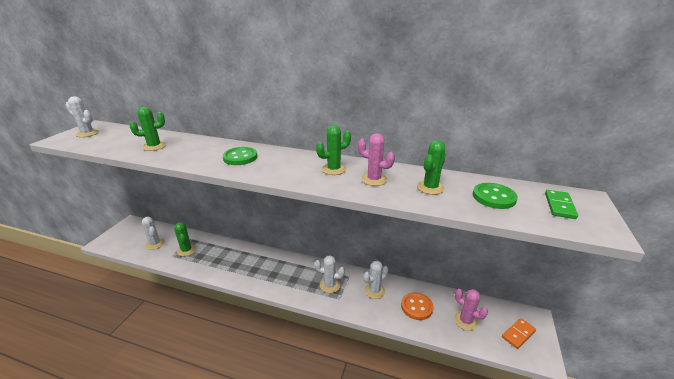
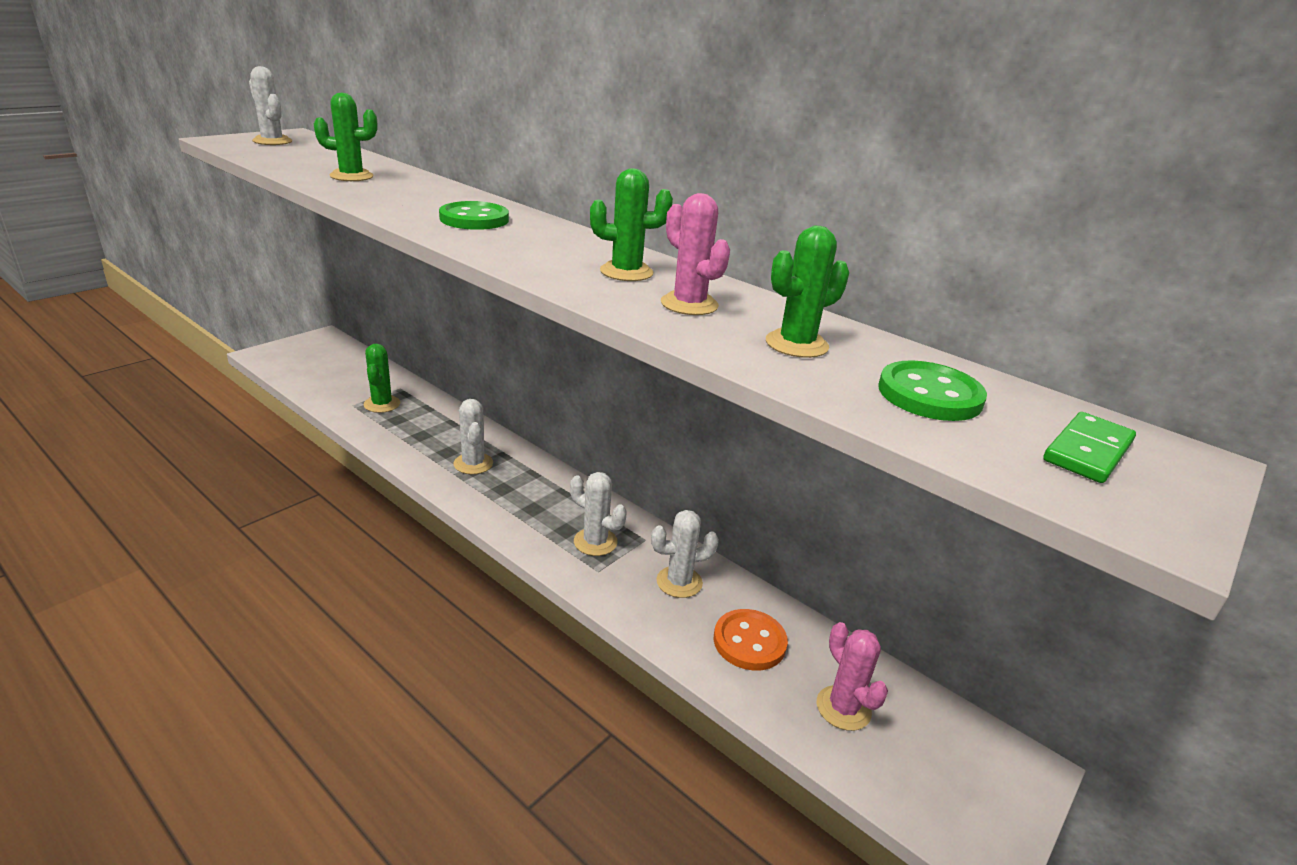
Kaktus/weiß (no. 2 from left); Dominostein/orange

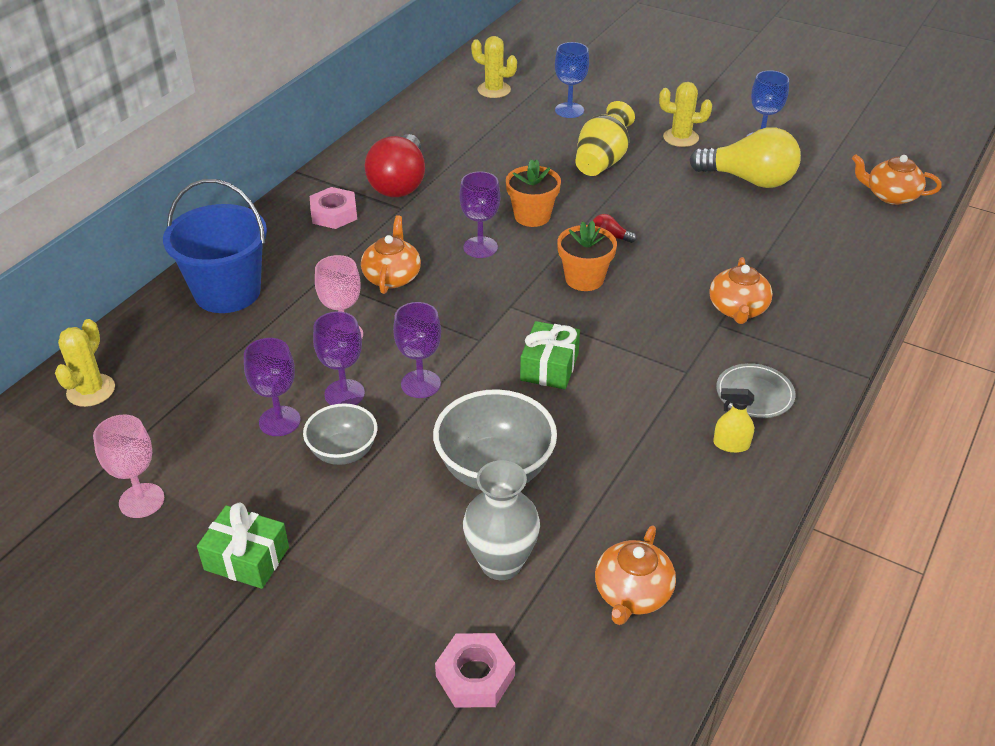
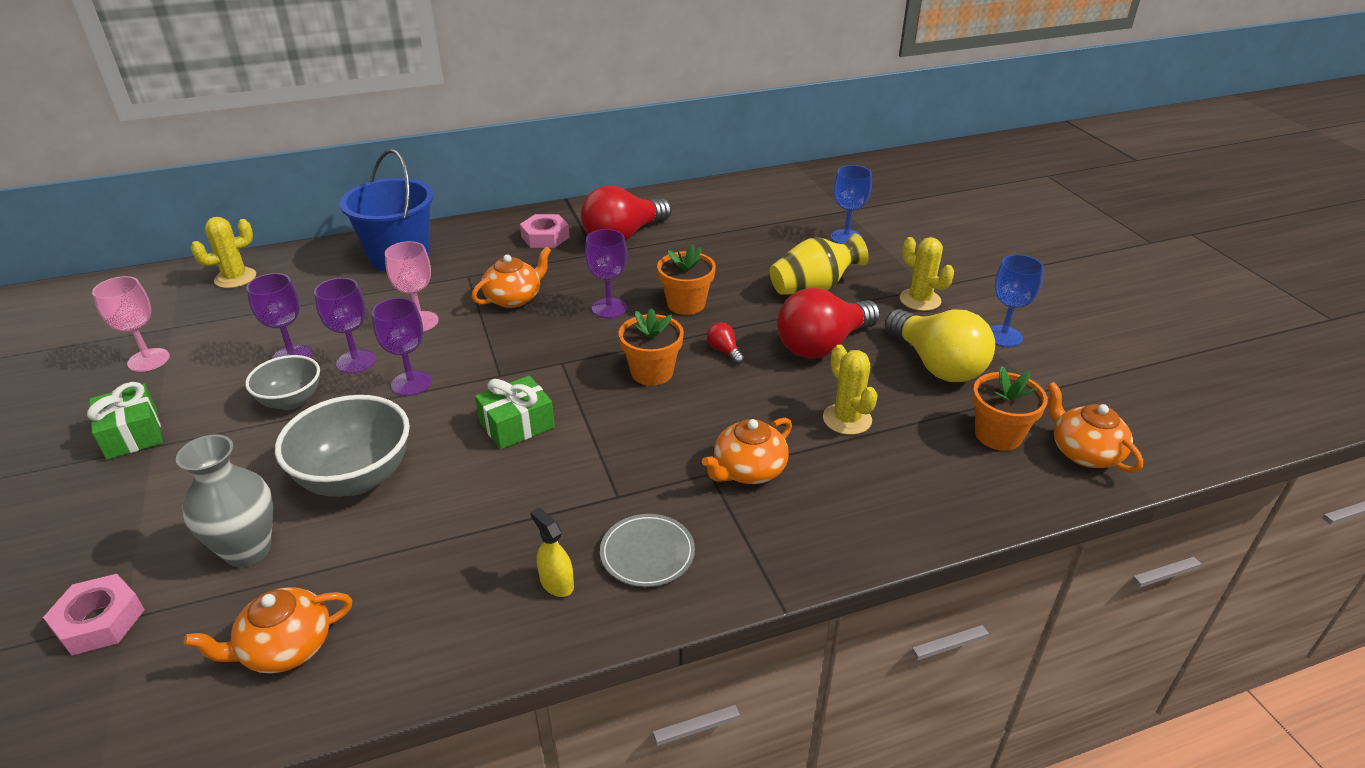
Kaktus/gelb (no. 2 from left); Glühbirne/rot (no. 3 from left); Blumentopf/orange (no. 3 from left)

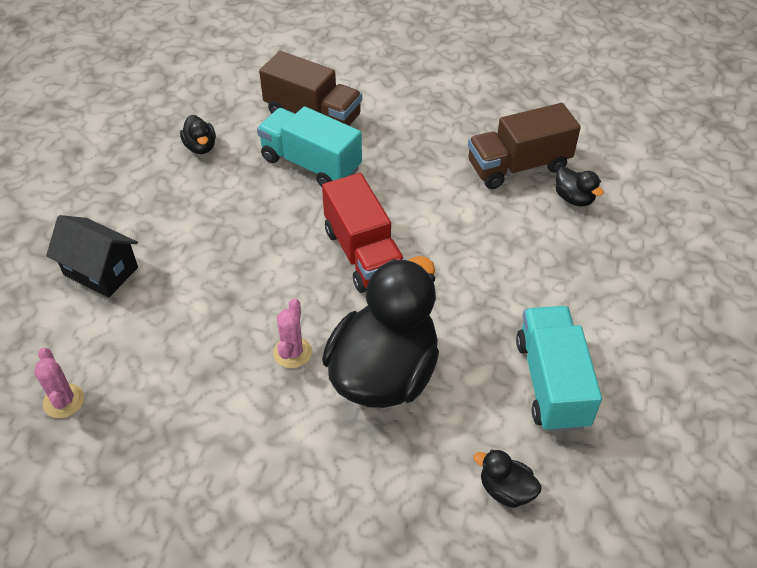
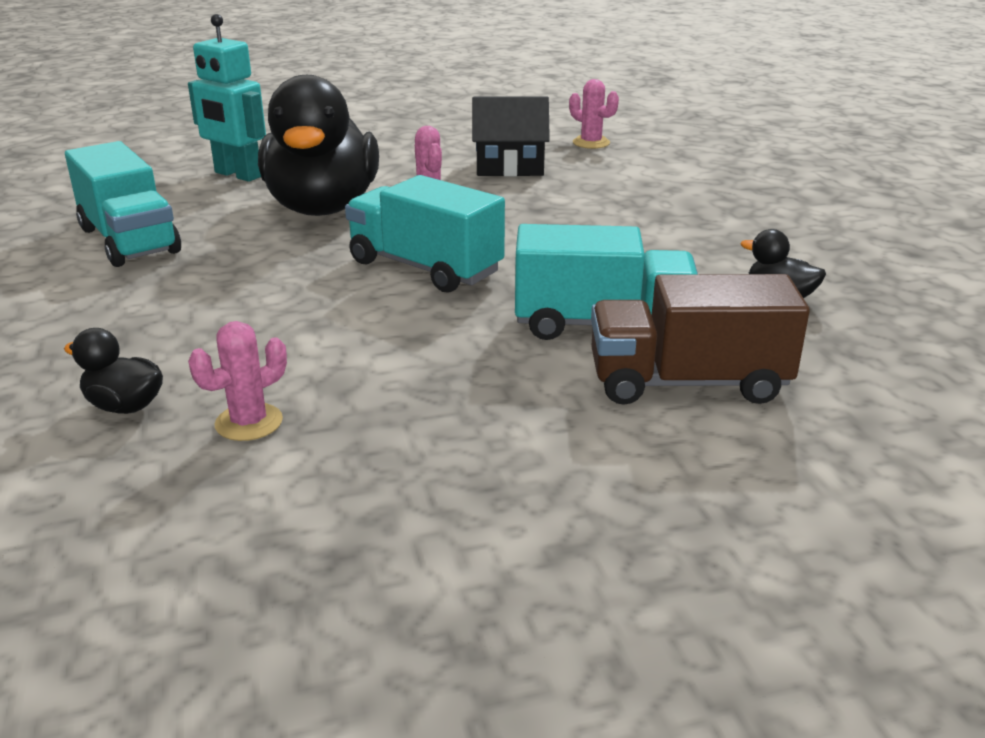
Haus/schwarz; Lastwagen/türkis (no. 2 from left); Kaktus/rosa (no. 1 from left); Ente/schwarz (no. 3 from left in the first image); Roboter/türkis

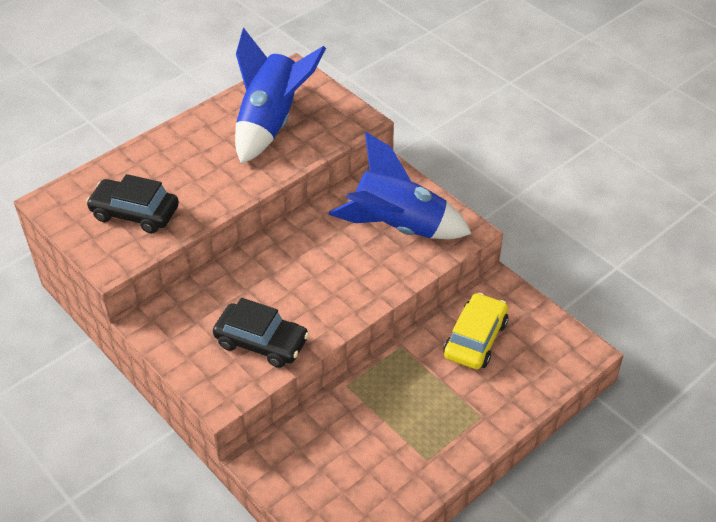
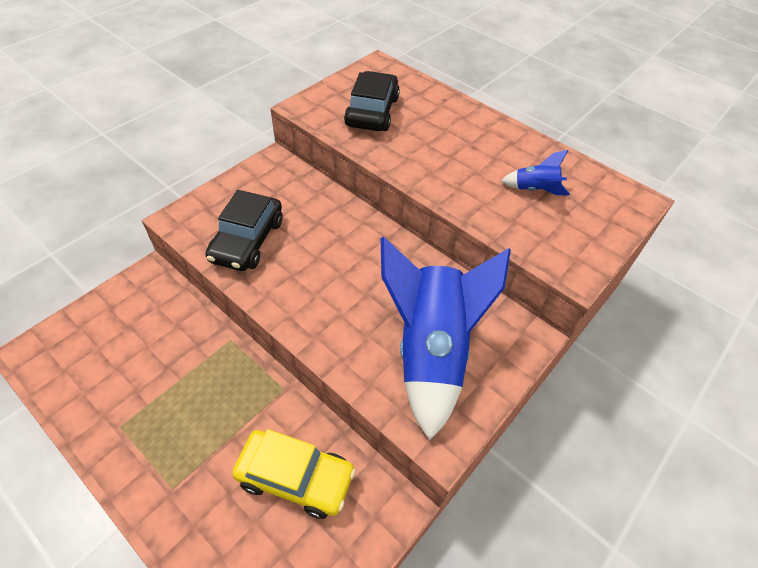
Rakete/blau (no. 2 from left)

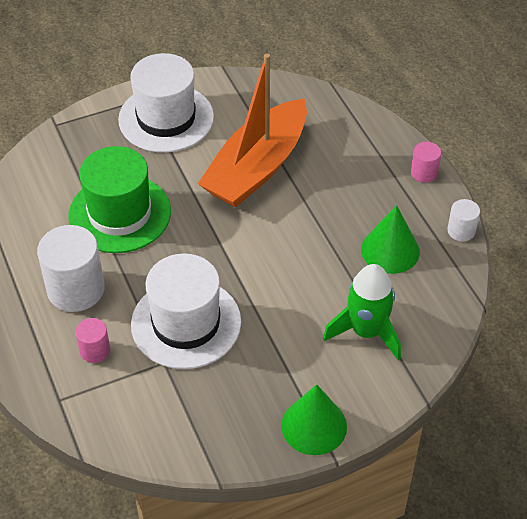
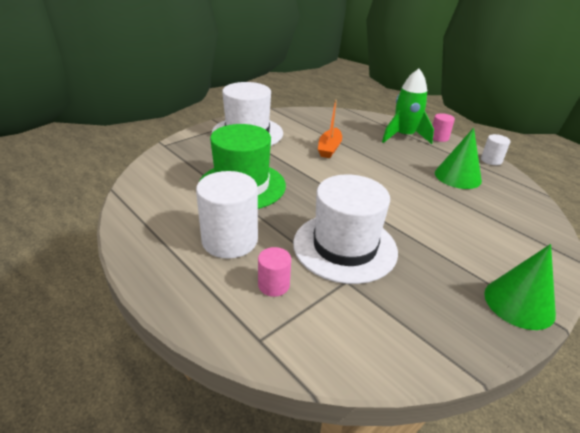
Boot/orange; Rakete/grün

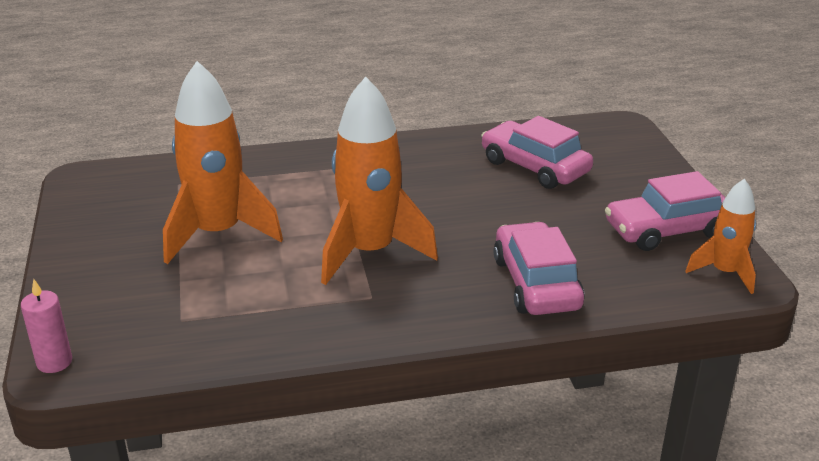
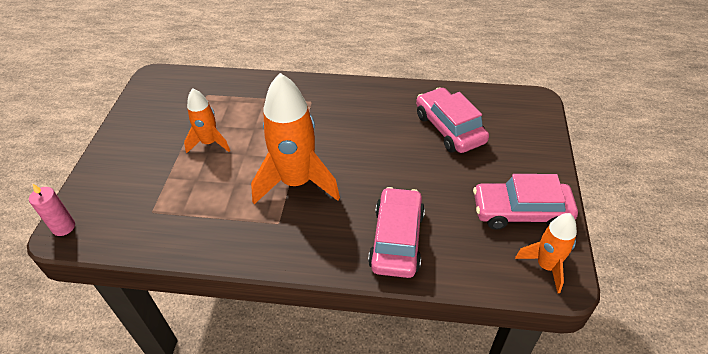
Rakete/orange (no. 1 from left)

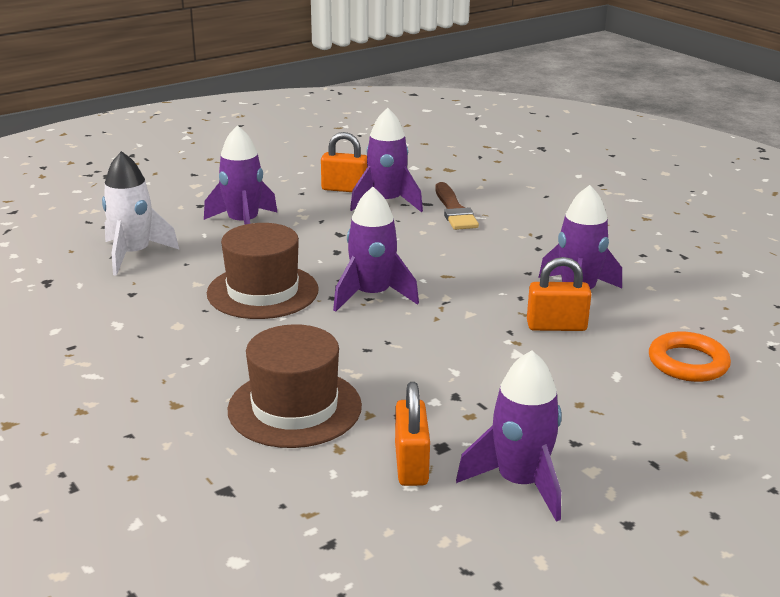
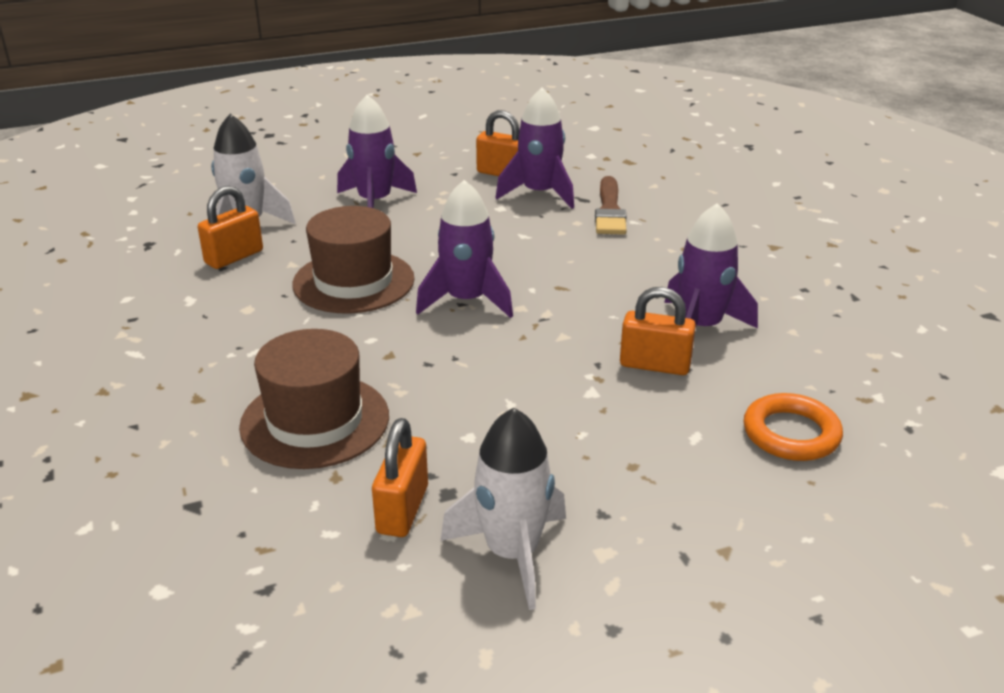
Rakete/weiß (no. 2 from left); Vorhängeschloss/orange (no. 1 from left)

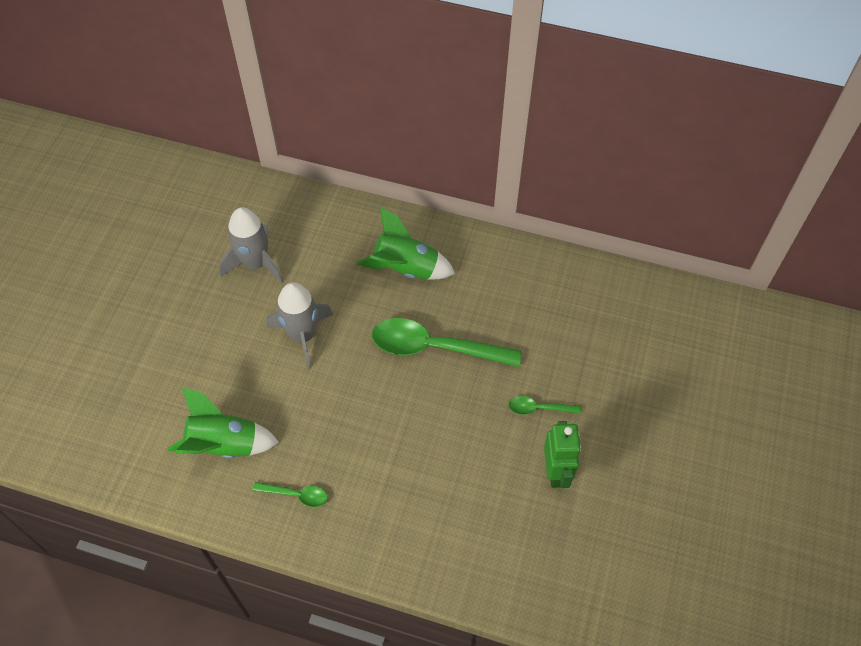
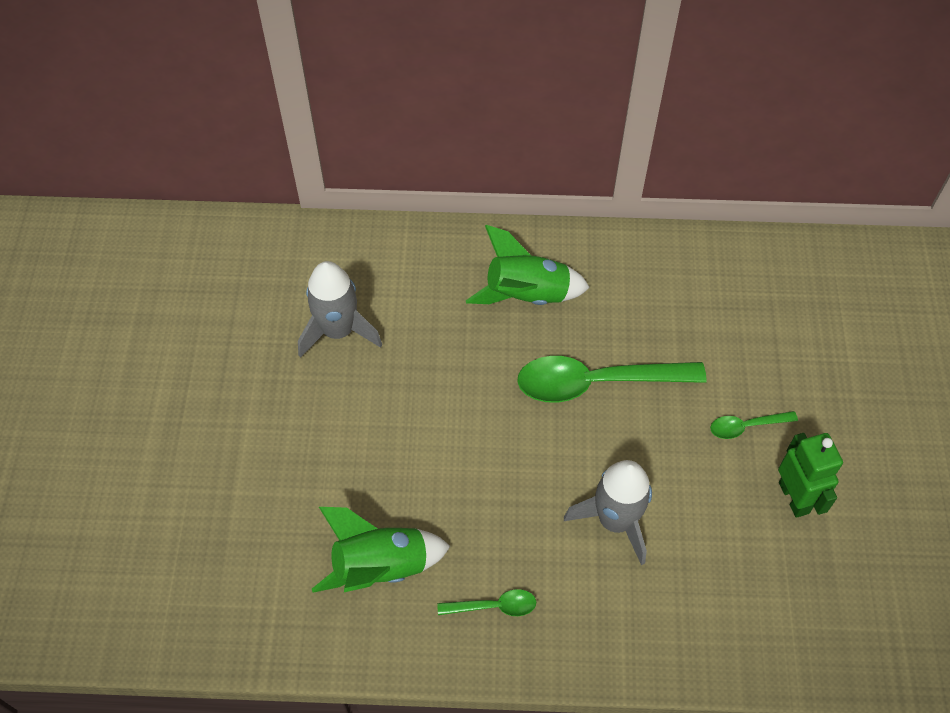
Rakete/grau (no. 2 from left)

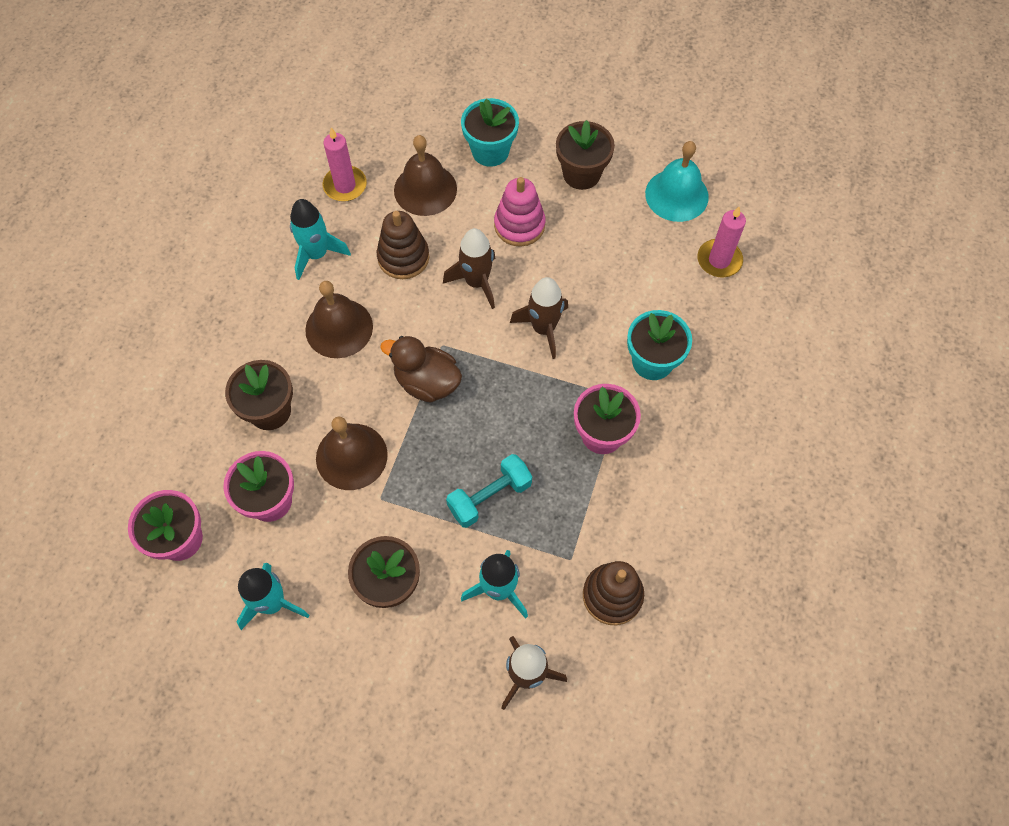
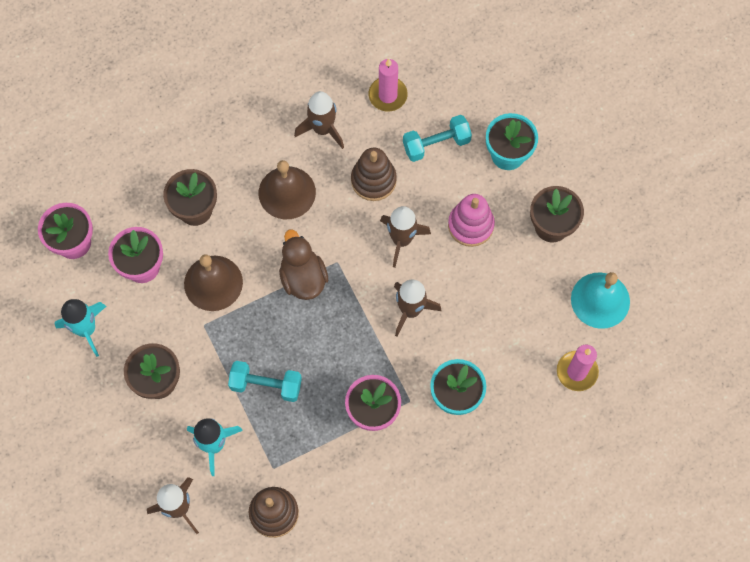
Rakete/braun (no. 2 from left); Hantel/türkis (no. 2 from left)

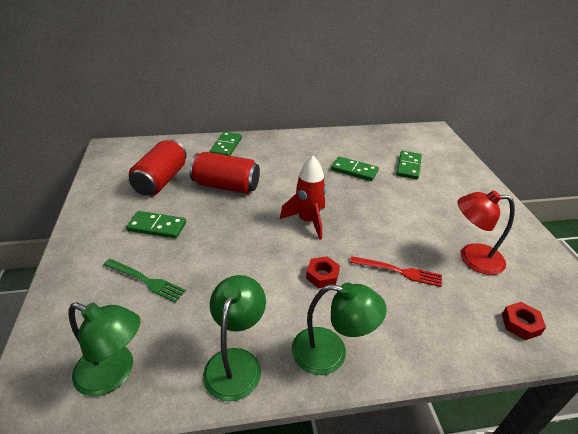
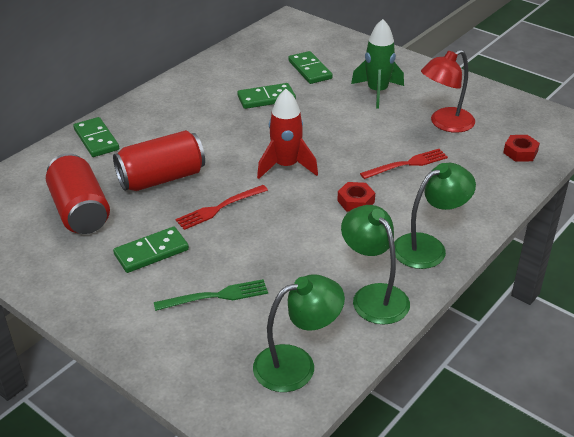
Gabel/rot (no. 1 from left); Rakete/grün

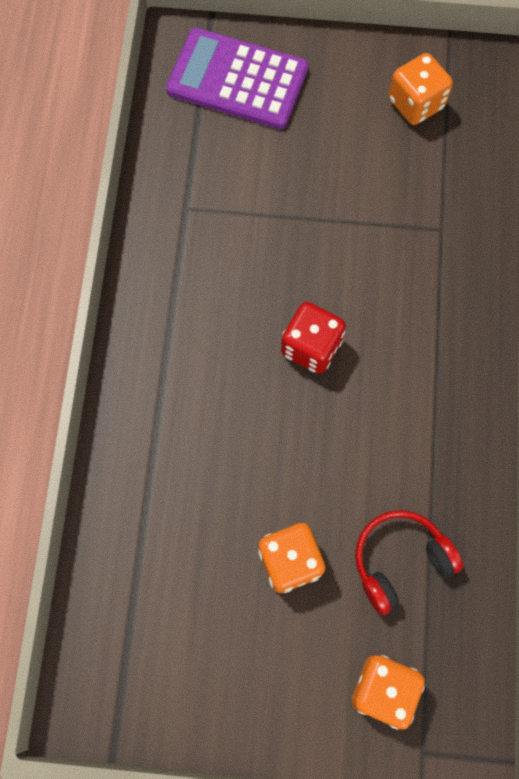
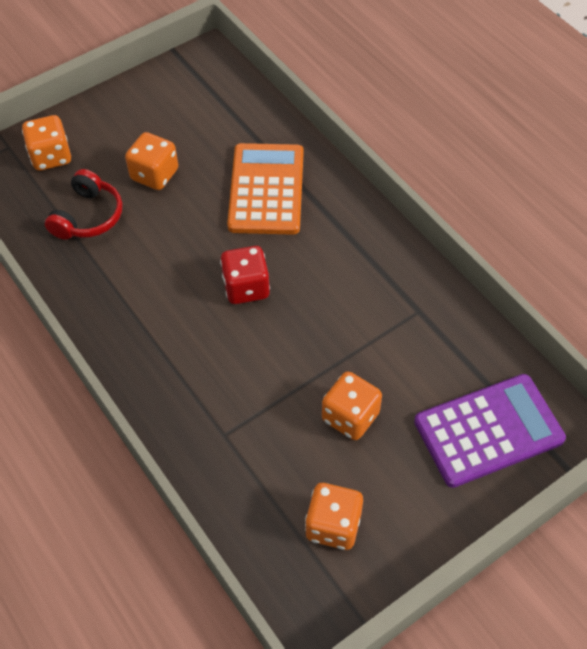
Taschenrechner/orange; Spielwürfel/orange (no. 4 from left)

